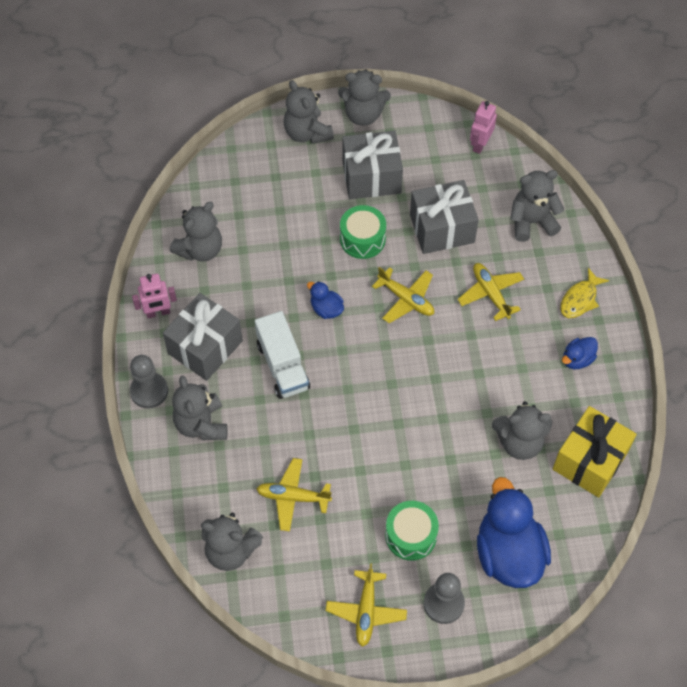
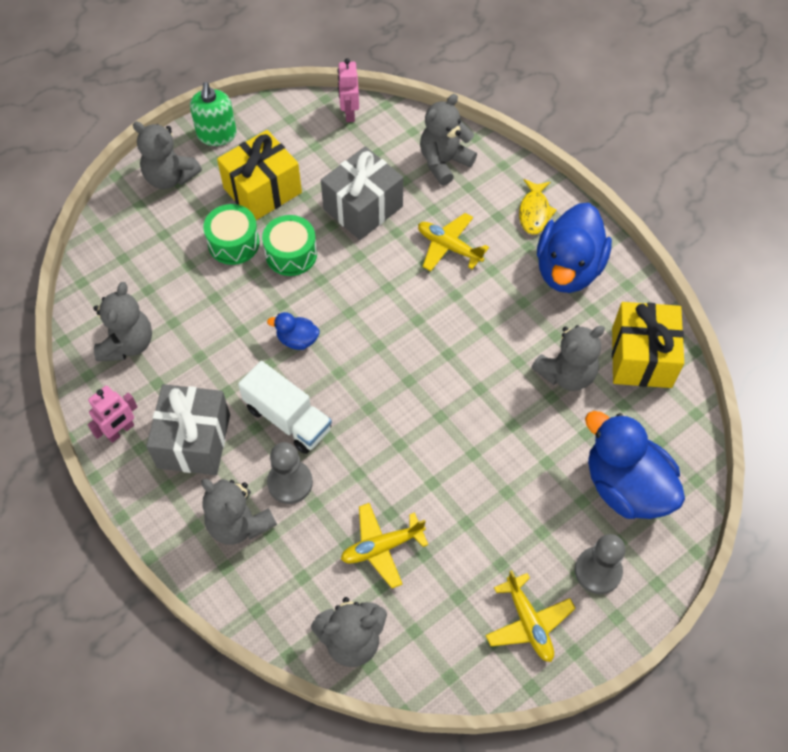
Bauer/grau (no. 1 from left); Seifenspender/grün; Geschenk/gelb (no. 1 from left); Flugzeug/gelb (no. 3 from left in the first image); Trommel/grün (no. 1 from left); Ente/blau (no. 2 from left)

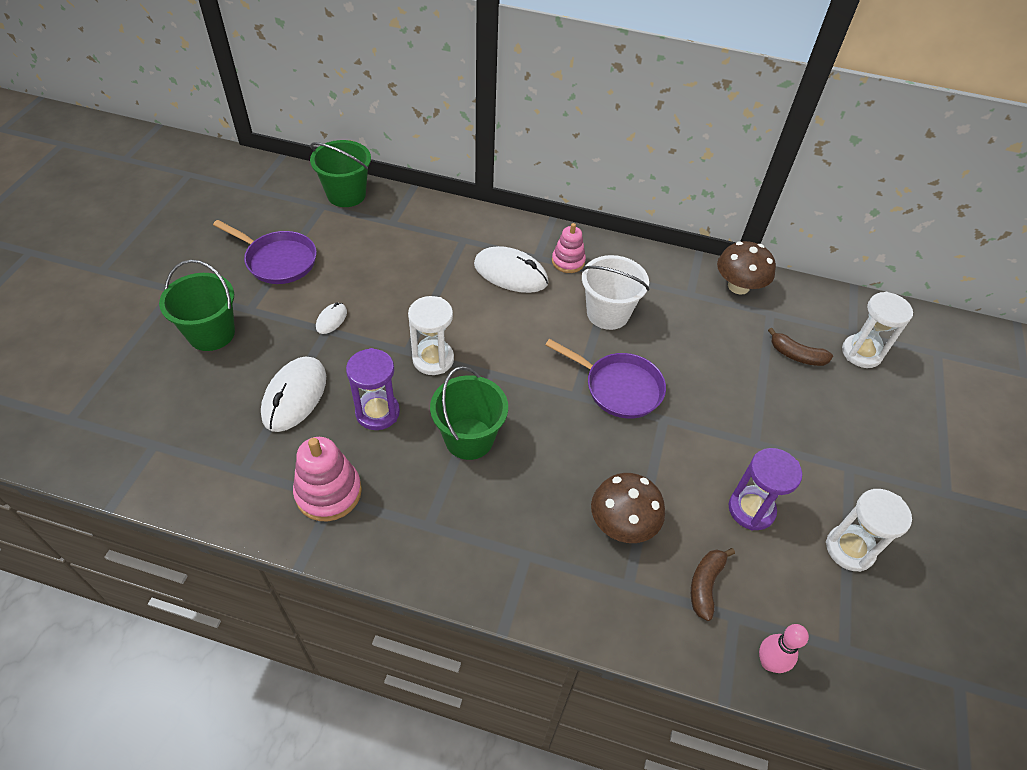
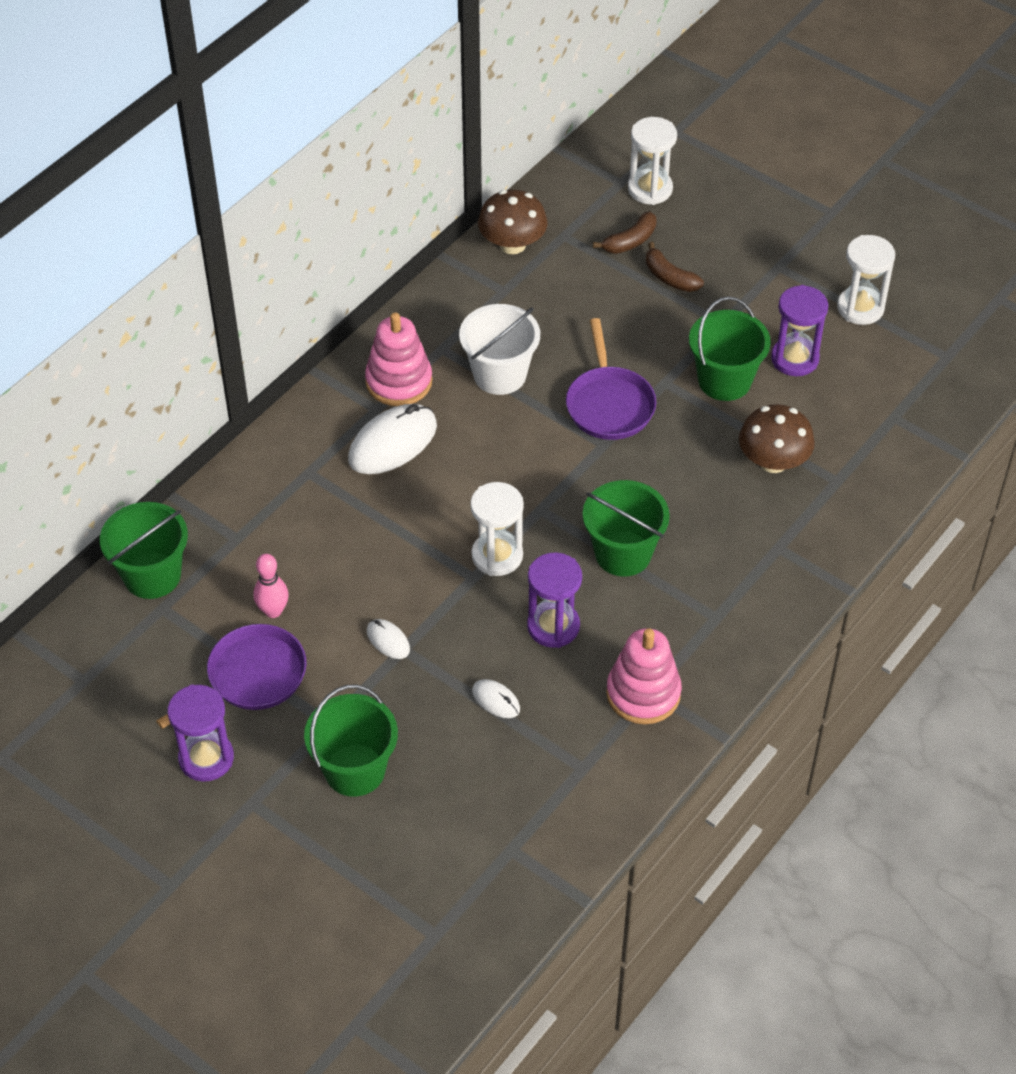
Computermaus/weiß (no. 3 from left); Pfanne/lila (no. 2 from left); Stapelspielzeug/rosa (no. 1 from left); Banane/braun (no. 2 from left); Bowlingkegel/rosa; Sanduhr/lila (no. 1 from left); Eimer/grün (no. 4 from left)

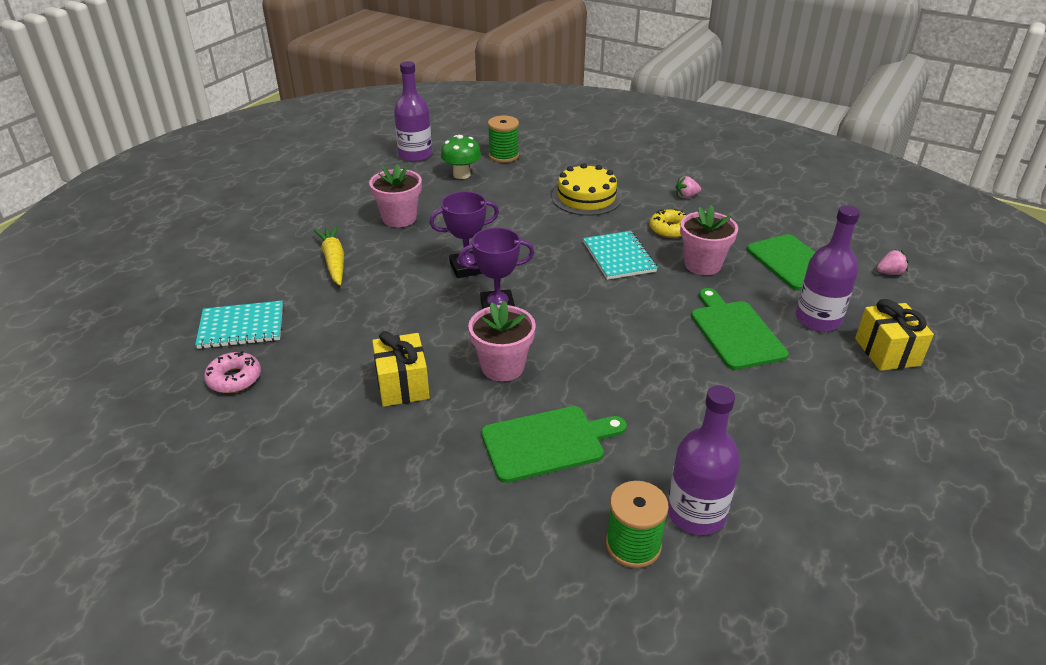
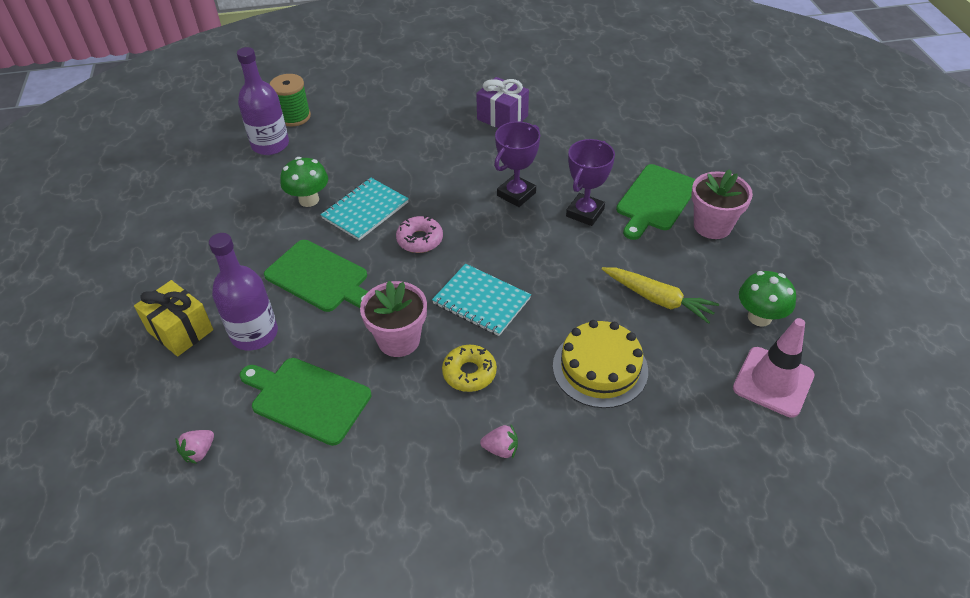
Notizbuch/türkis (no. 1 from left); Donut/rosa; Karotte/gelb; Geschenk/lila; Flasche/lila (no. 1 from left in the first image); Blumentopf/rosa (no. 2 from left in the first image); Schneidebrett/grün (no. 3 from left); Leitkegel/rosa; Erdbeere/rosa (no. 2 from left); Pilz/grün (no. 1 from left)

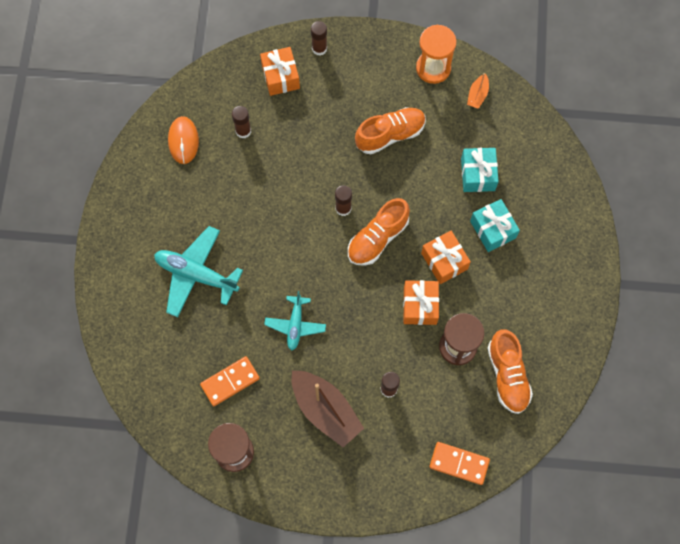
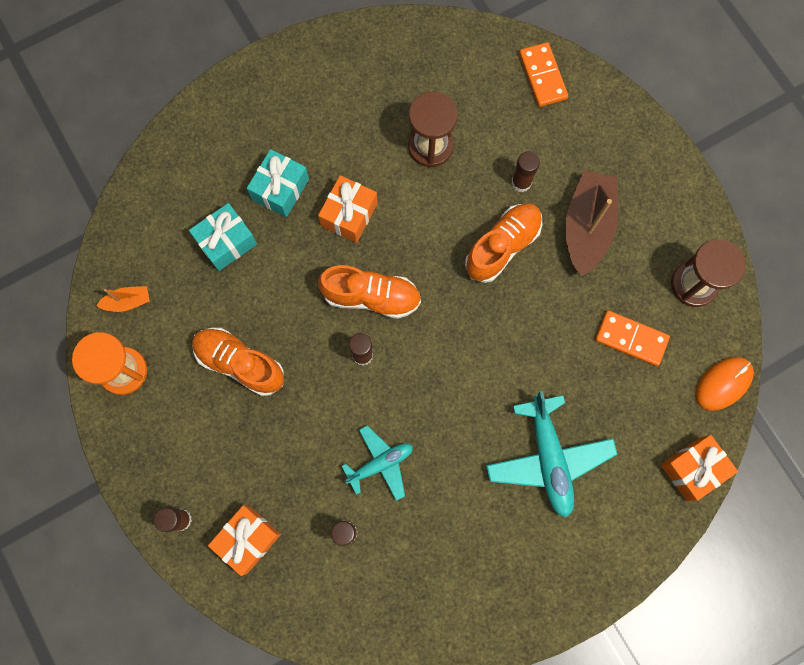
Computermaus/orange; Flugzeug/türkis (no. 1 from left); Geschenk/orange (no. 3 from left); Schuh/orange (no. 3 from left)

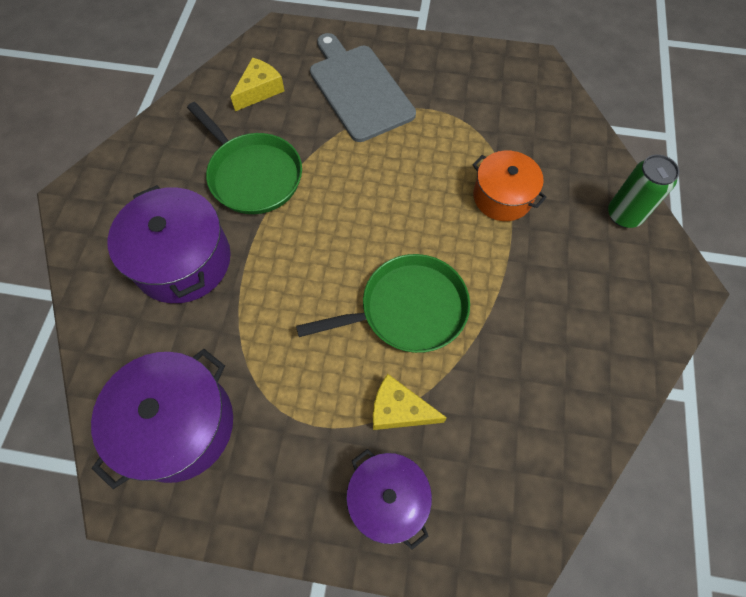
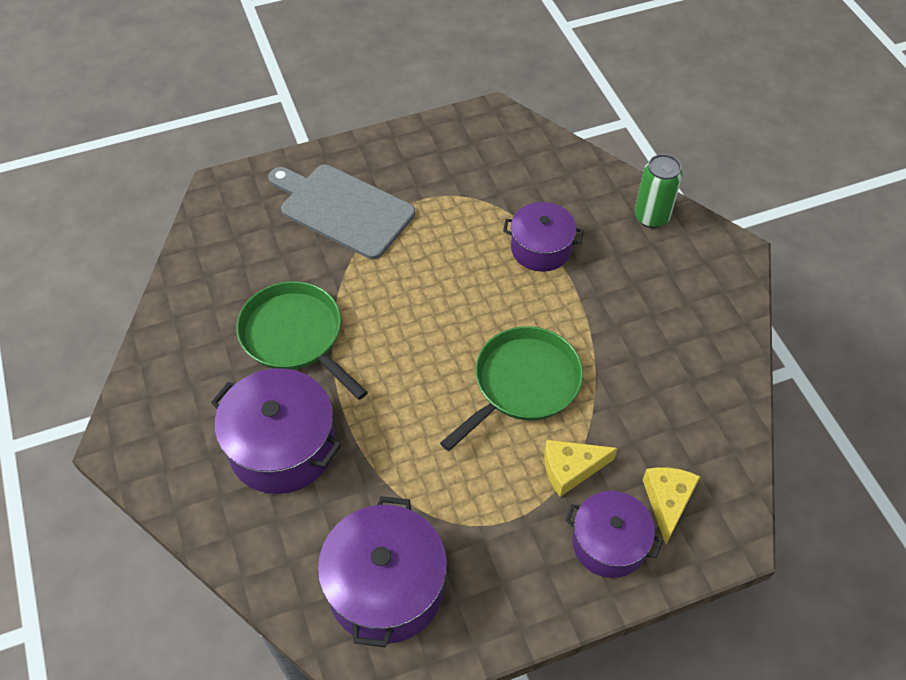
Pfanne/grün (no. 1 from left); Käse/gelb (no. 2 from left); Kochtopf/lila (no. 3 from left)

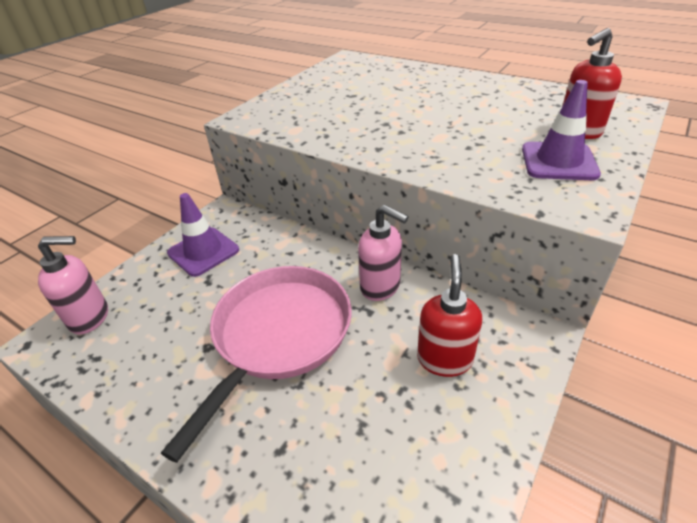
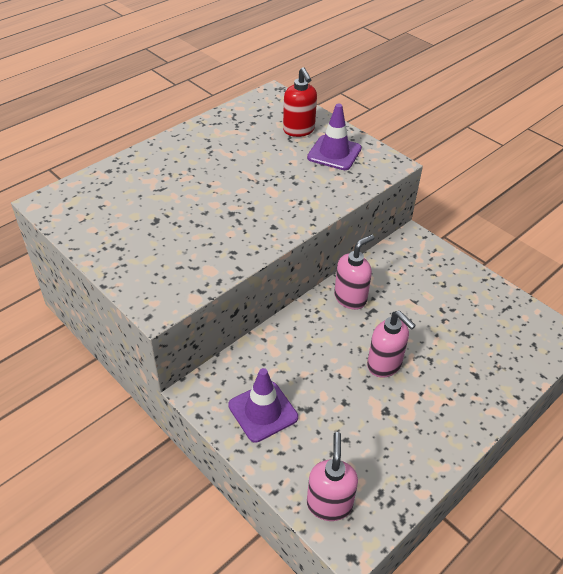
Seifenspender/rosa (no. 3 from left); Seifenspender/rot (no. 1 from left in the first image)

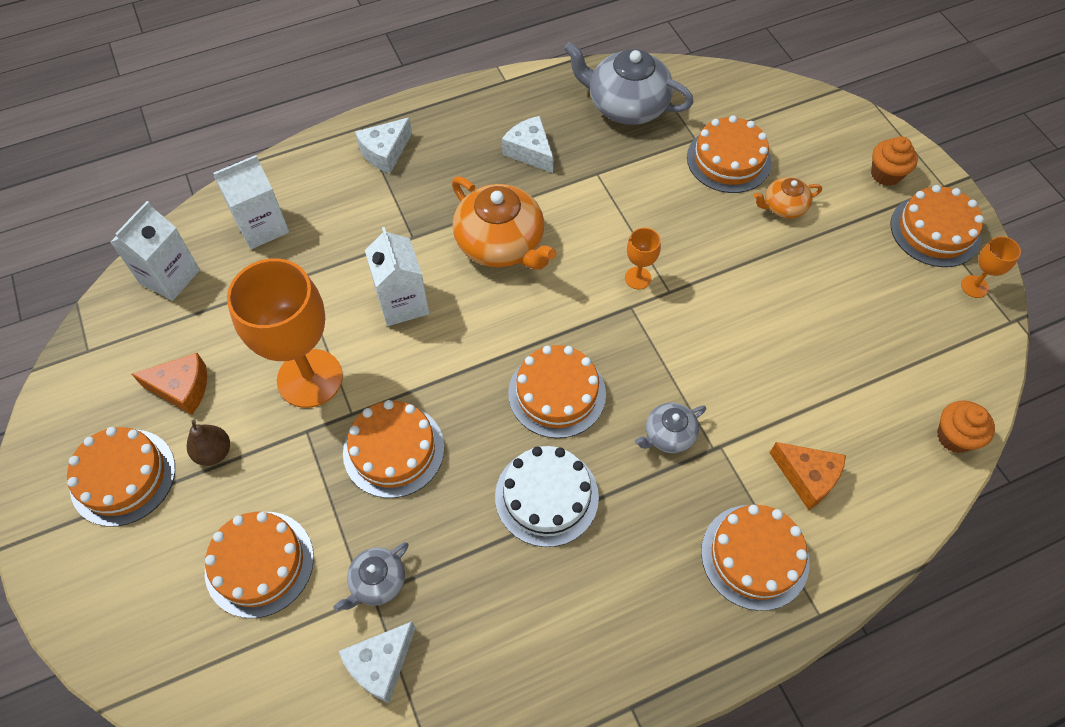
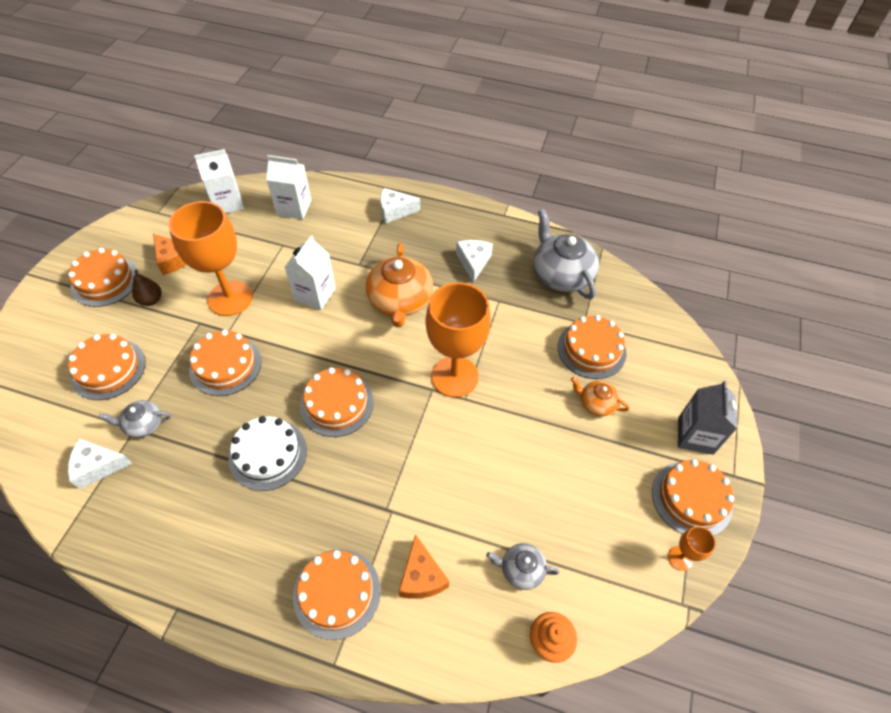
Kelch/orange (no. 2 from left); Teekanne/grau (no. 2 from left); Getränkekarton/grau

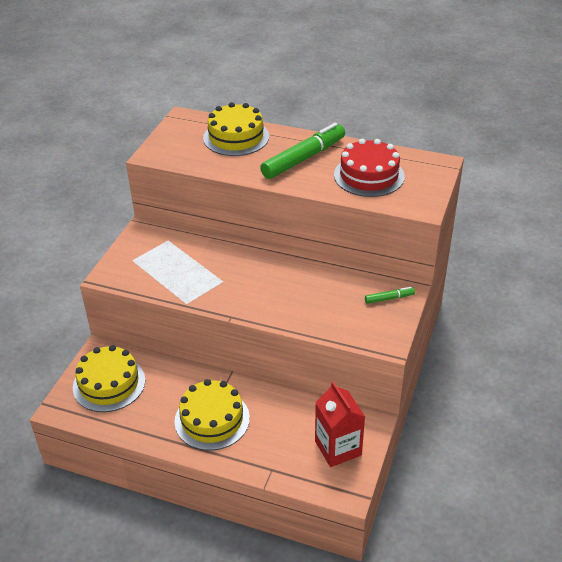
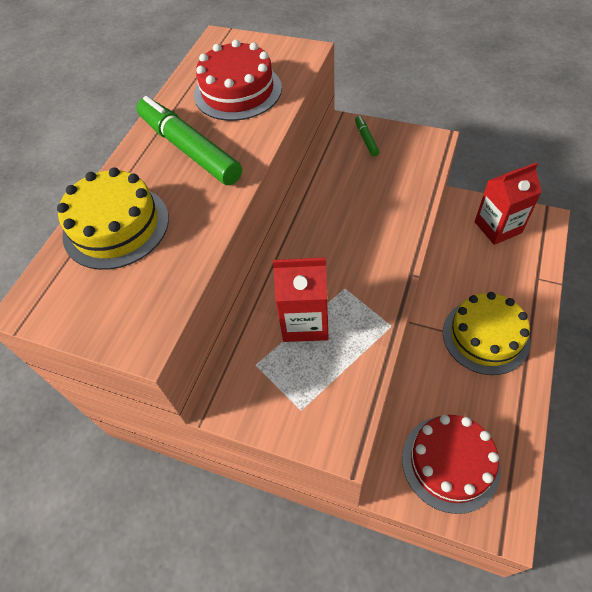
Kuchen/rot (no. 2 from left); Getränkekarton/rot (no. 1 from left)

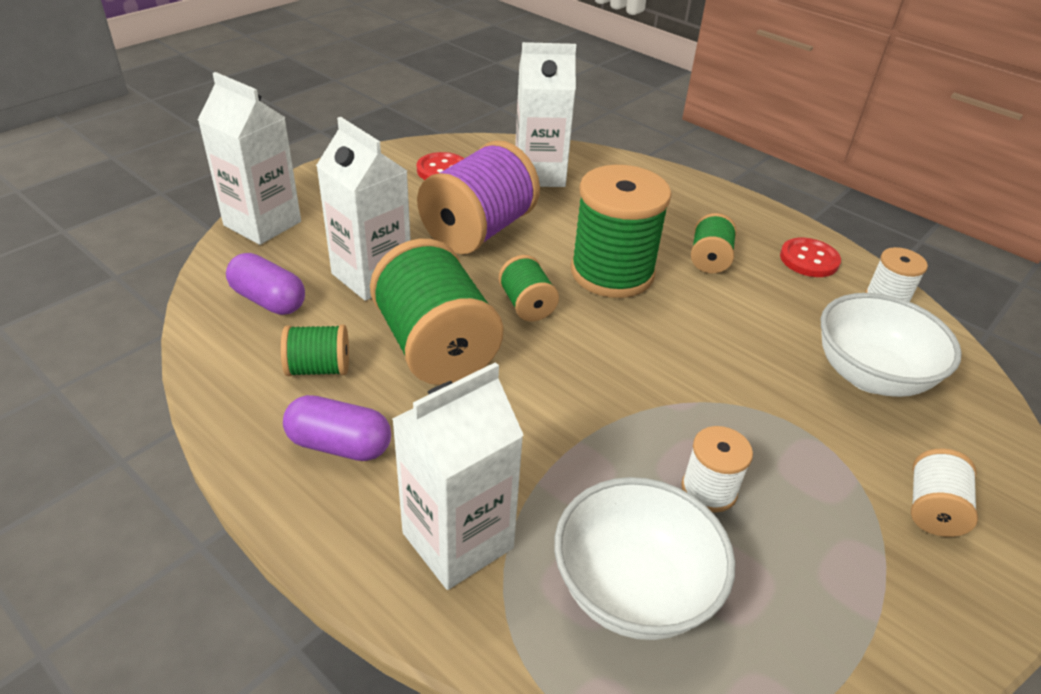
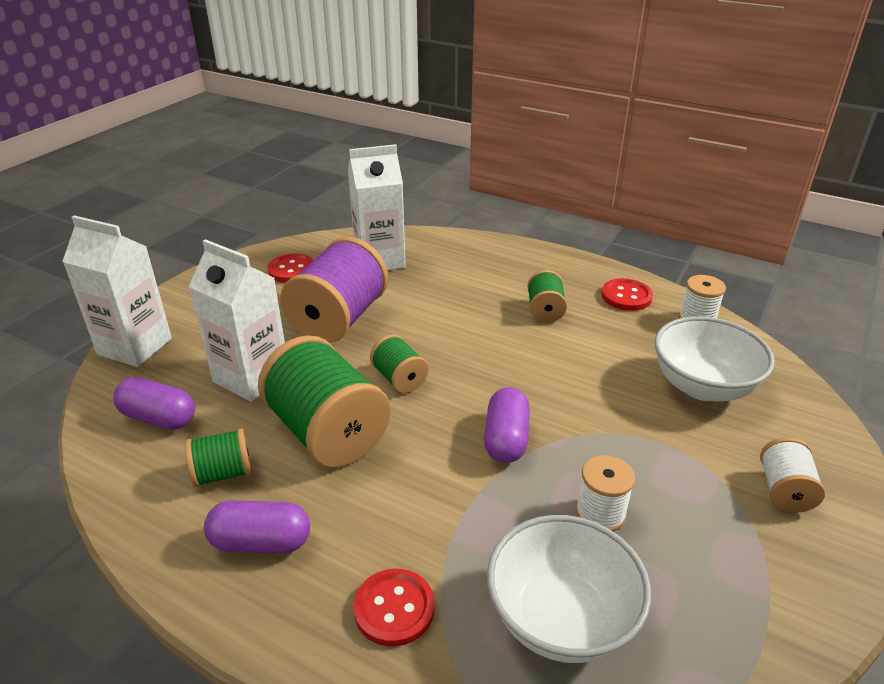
Knopf/rot (no. 2 from left); Garnrolle/grün (no. 4 from left in the first image); Kapsel/lila (no. 3 from left)

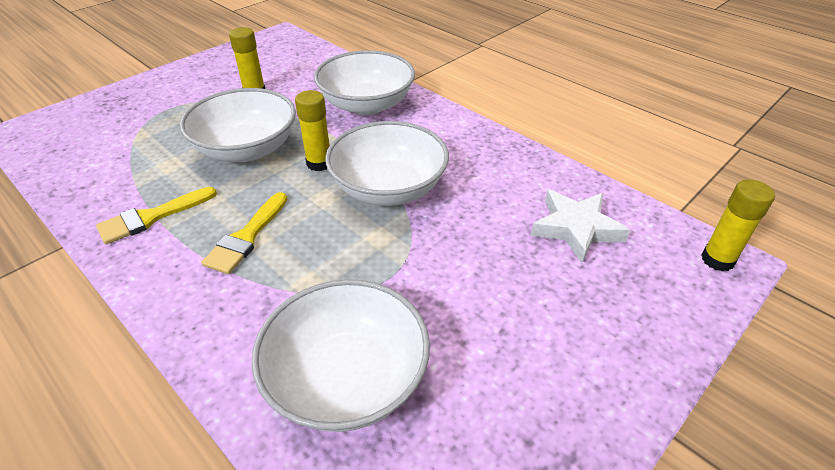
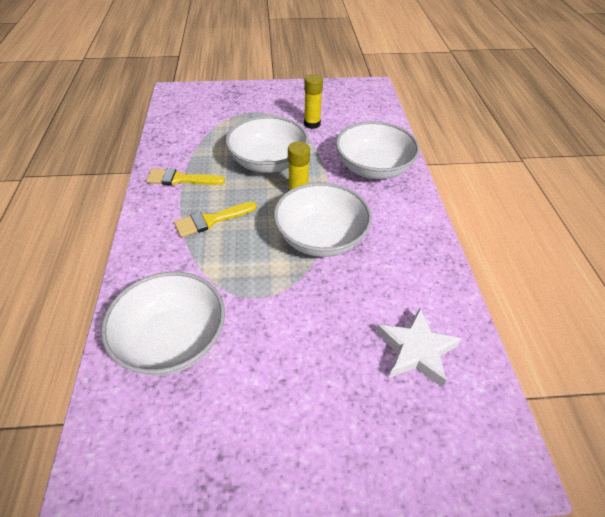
Klebestift/gelb (no. 3 from left in the first image)

